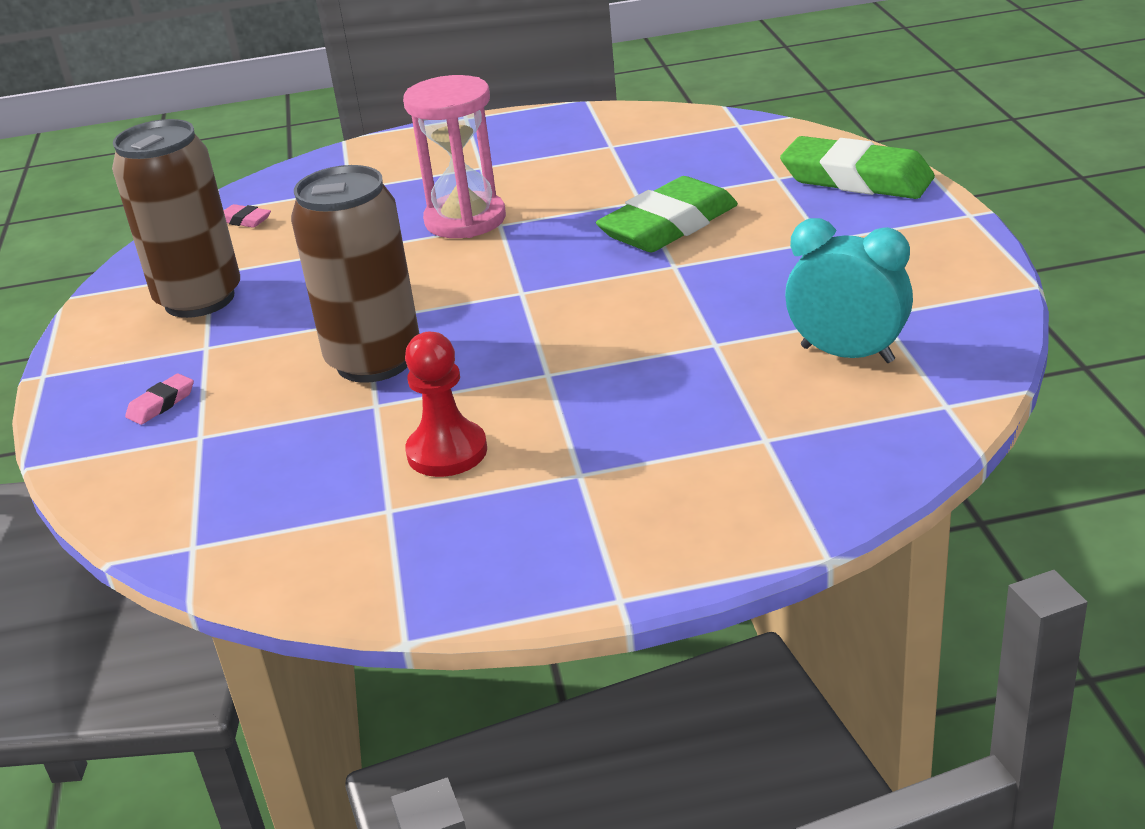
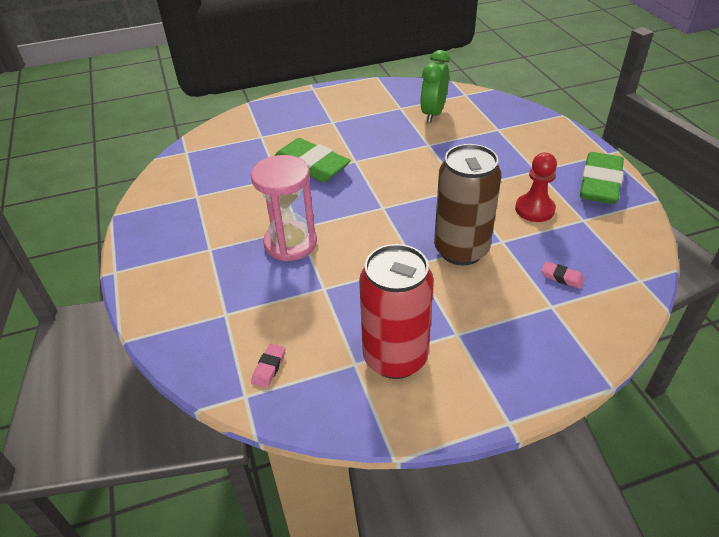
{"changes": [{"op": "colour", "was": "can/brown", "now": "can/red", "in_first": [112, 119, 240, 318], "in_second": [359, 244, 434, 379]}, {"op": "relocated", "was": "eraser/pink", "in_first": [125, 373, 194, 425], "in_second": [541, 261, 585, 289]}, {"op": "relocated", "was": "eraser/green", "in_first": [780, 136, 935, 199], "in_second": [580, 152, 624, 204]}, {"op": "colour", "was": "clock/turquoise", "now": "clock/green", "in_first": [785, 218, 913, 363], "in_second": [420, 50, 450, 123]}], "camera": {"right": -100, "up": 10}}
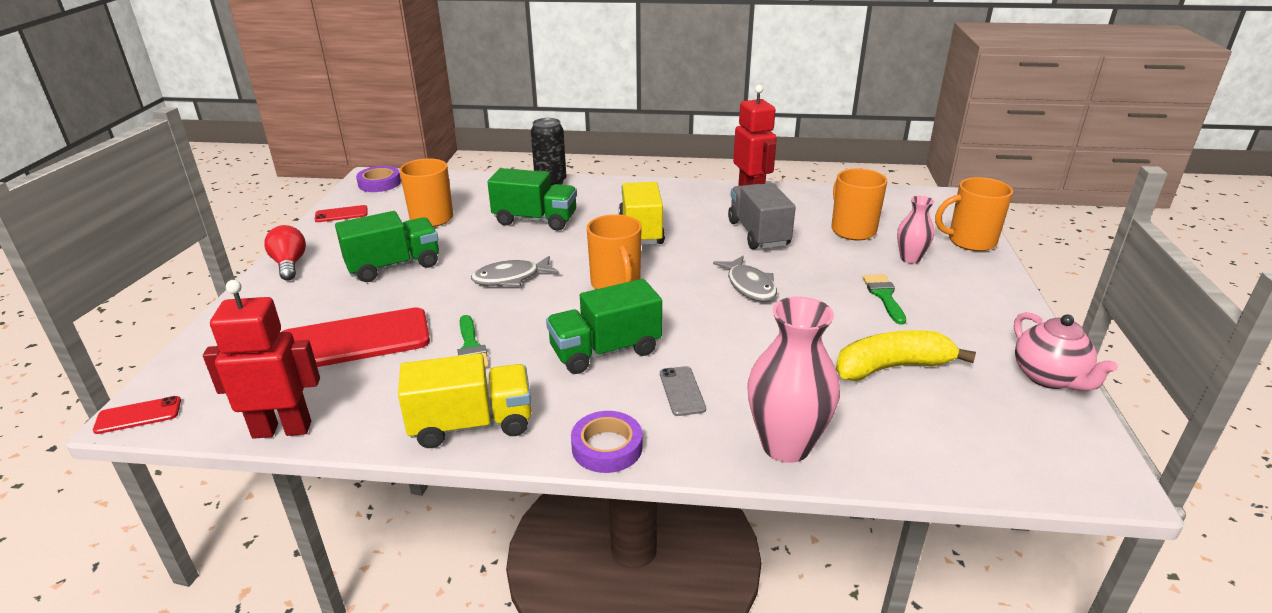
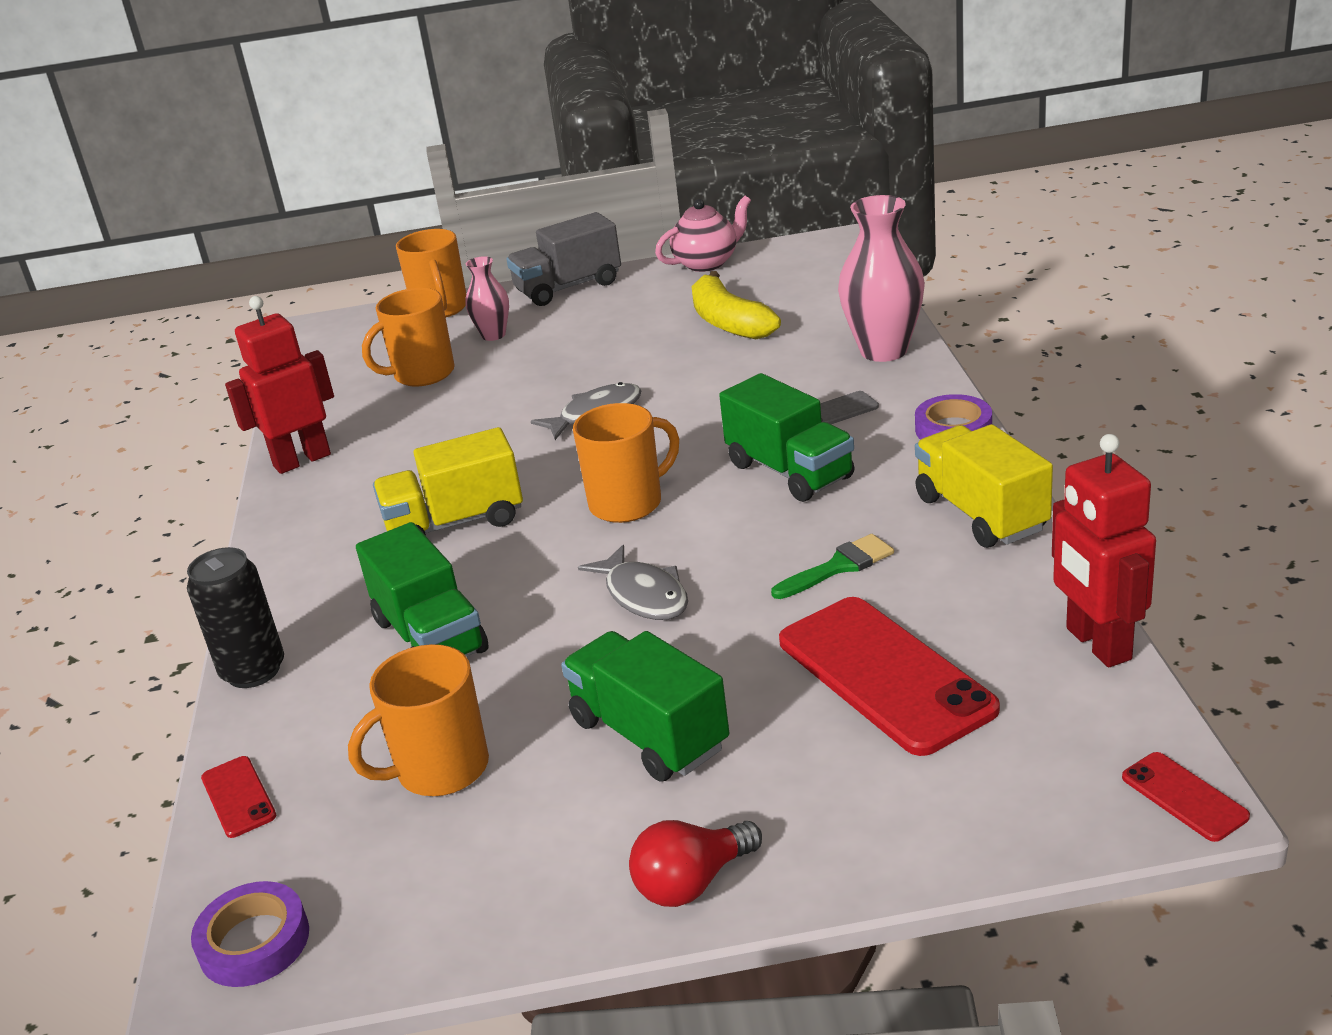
{"changes": [{"op": "relocated", "was": "phone/red", "in_first": [315, 205, 368, 222], "in_second": [201, 756, 276, 838]}, {"op": "spun", "was": "truck/green", "in_first": [487, 168, 577, 231], "in_second": [356, 522, 489, 657], "clockwise": 150}, {"op": "relocated", "was": "truck/grey", "in_first": [728, 183, 796, 249], "in_second": [506, 212, 621, 306]}, {"op": "missing", "was": "brush/green", "in_first": [862, 274, 906, 325]}], "camera": {"right": -100, "up": 0}}
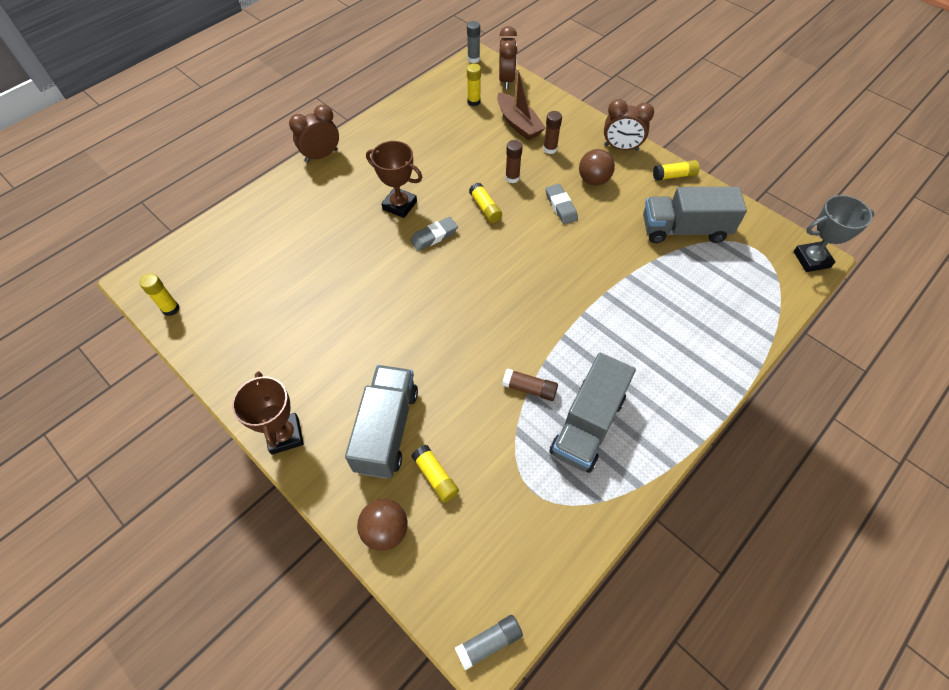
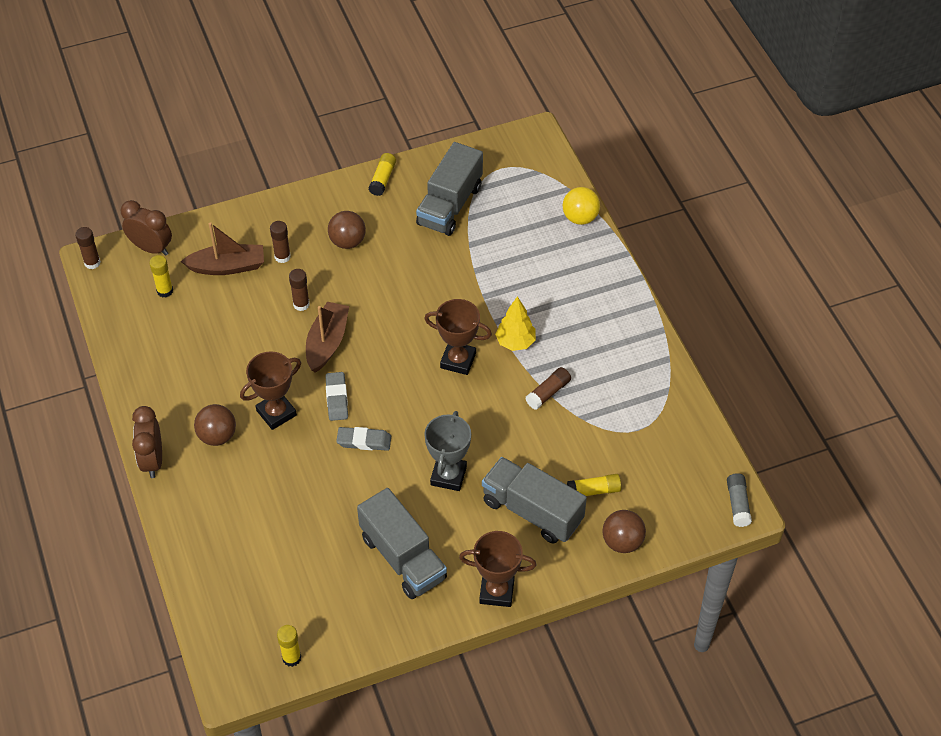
{"changes": [{"op": "colour", "was": "glue stick/grey", "now": "glue stick/brown", "in_first": [467, 21, 480, 63], "in_second": [75, 227, 101, 269]}, {"op": "exchanged", "was": "glue stick/yellow", "now": "boat/brown", "in_first": [469, 183, 502, 223], "in_second": [306, 302, 349, 373]}, {"op": "relocated", "was": "eraser/grey", "in_first": [545, 184, 578, 224], "in_second": [336, 427, 391, 451]}, {"op": "relocated", "was": "truck/grey", "in_first": [549, 353, 636, 473], "in_second": [357, 488, 447, 599]}, {"op": "missing", "was": "clock/brown", "in_first": [604, 99, 654, 151]}, {"op": "relocated", "was": "trophy/grey", "in_first": [793, 195, 874, 272], "in_second": [424, 411, 471, 491]}, {"op": "appeared", "now": "ball/brown", "in_second": [194, 404, 236, 446]}, {"op": "appeared", "now": "trophy/brown", "in_second": [424, 299, 492, 375]}, {"op": "appeared", "now": "tree/yellow", "in_second": [495, 296, 536, 351]}, {"op": "appeared", "now": "ball/yellow", "in_second": [563, 187, 600, 225]}], "camera": {"right": -65, "up": -5}}
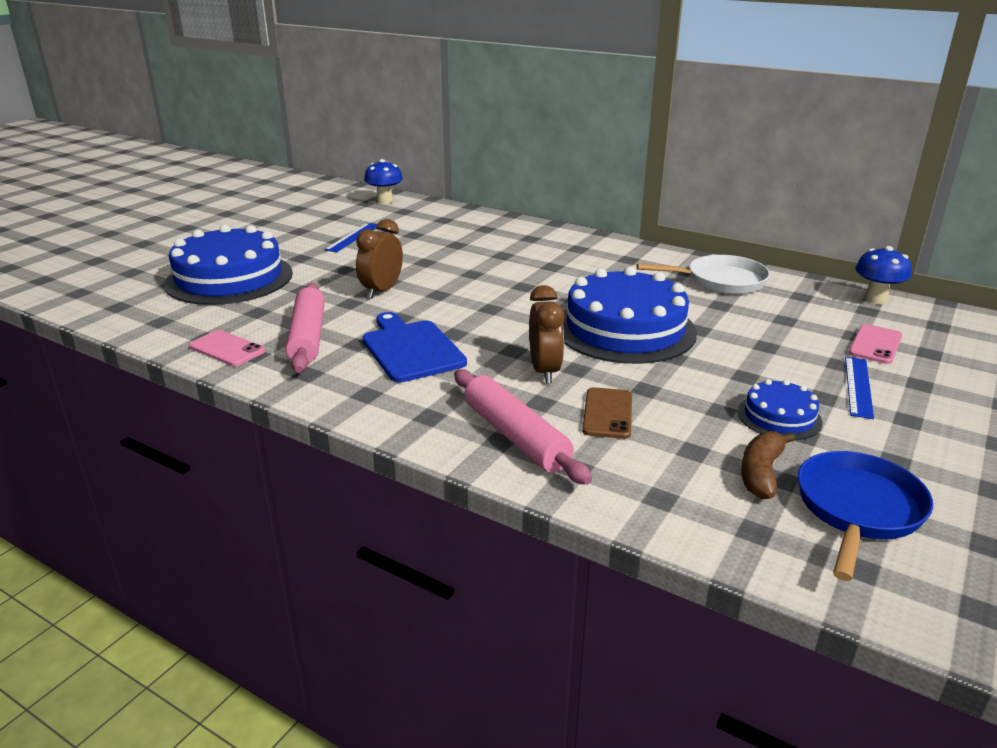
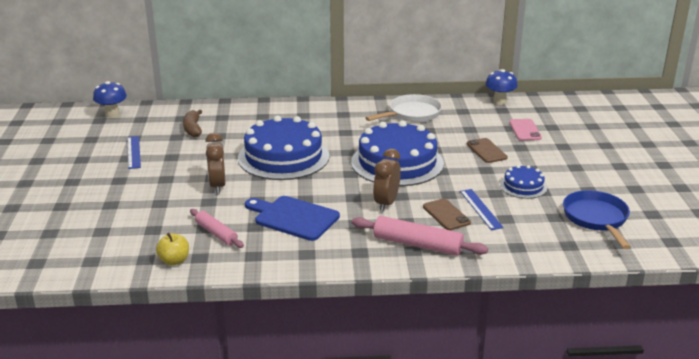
{"changes": [{"op": "relocated", "was": "cake/blue", "in_first": [164, 225, 293, 305], "in_second": [238, 116, 330, 180]}, {"op": "exchanged", "was": "phone/pink", "now": "apple/yellow", "in_first": [189, 330, 265, 366], "in_second": [156, 233, 189, 266]}, {"op": "size", "was": "rolling pin/pink", "in_first": [286, 283, 325, 373], "in_second": [190, 209, 244, 248], "ratio": 0.64}, {"op": "spun", "was": "clock/brown", "in_first": [529, 285, 565, 383], "in_second": [373, 149, 401, 211], "clockwise": -120}, {"op": "relocated", "was": "banana/brown", "in_first": [741, 431, 795, 499], "in_second": [183, 110, 202, 137]}, {"op": "relocated", "was": "ruler/blue", "in_first": [845, 357, 874, 419], "in_second": [460, 189, 504, 230]}, {"op": "appeared", "now": "phone/brown", "in_second": [467, 138, 508, 163]}], "camera": {"right": -35, "up": 0}}
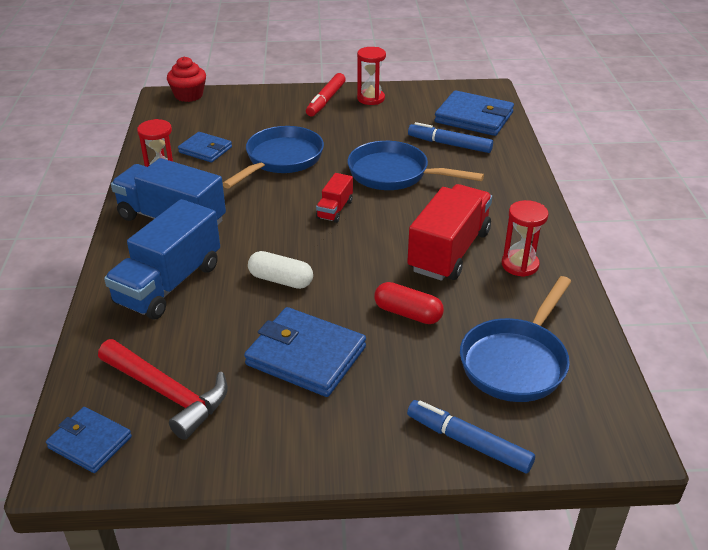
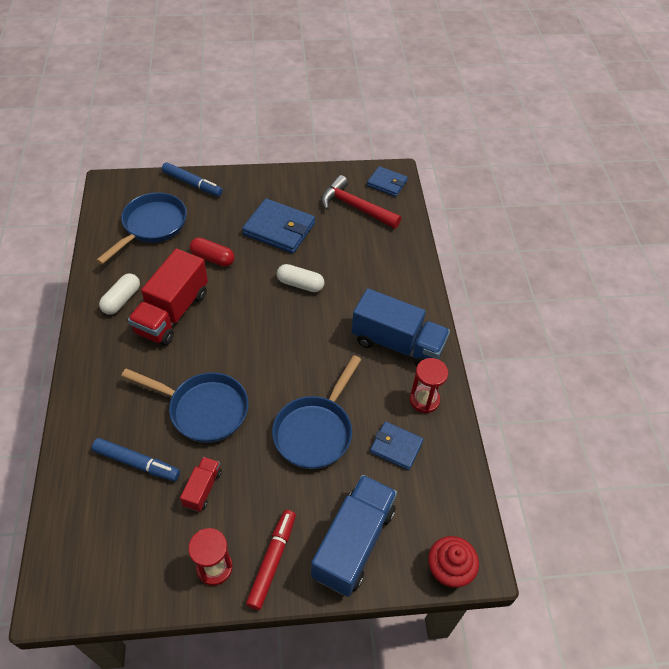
{"changes": [{"op": "relocated", "was": "truck/blue", "in_first": [104, 199, 220, 320], "in_second": [311, 475, 397, 597]}, {"op": "relocated", "was": "truck/red", "in_first": [316, 173, 353, 223], "in_second": [180, 457, 222, 512]}, {"op": "missing", "was": "wallet/blue", "in_first": [435, 90, 514, 136]}, {"op": "exchanged", "was": "hourglass/red", "now": "capsule/white", "in_first": [502, 200, 549, 277], "in_second": [99, 273, 140, 315]}], "camera": {"right": 175, "up": 15}}
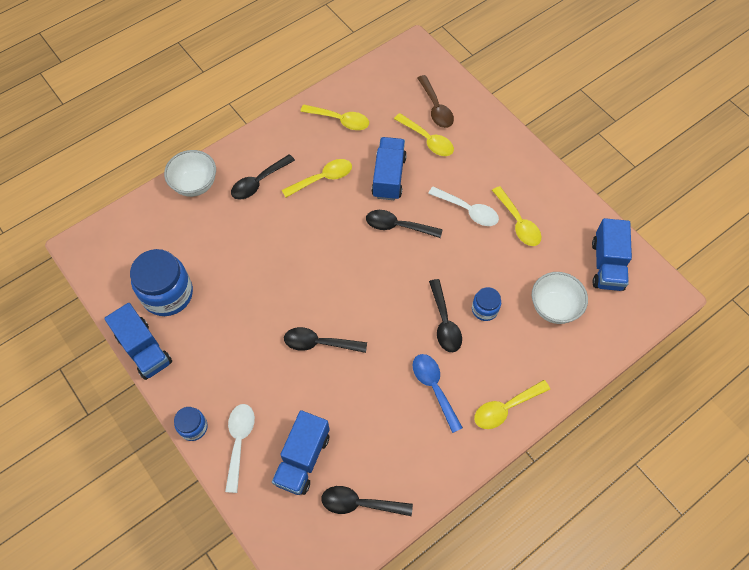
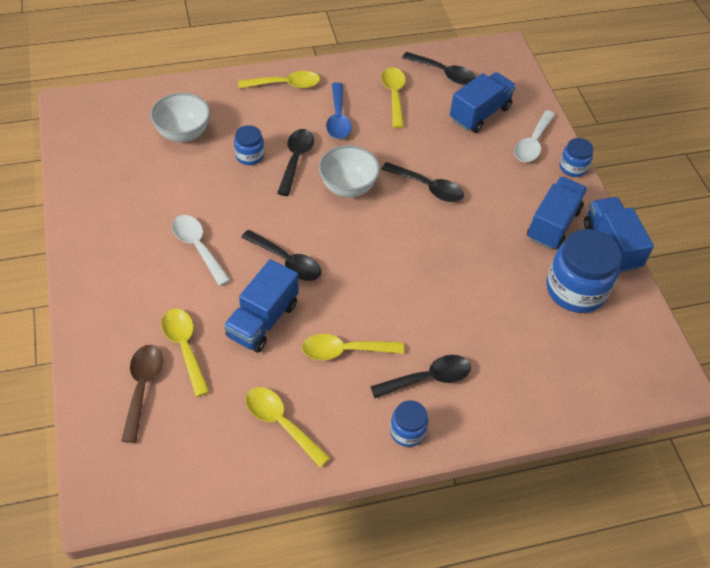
{"changes": [{"op": "relocated", "was": "bowl/white", "in_first": [164, 150, 216, 197], "in_second": [319, 145, 380, 197]}, {"op": "relocated", "was": "spoon/yellow", "in_first": [492, 186, 541, 246], "in_second": [381, 67, 406, 128]}, {"op": "relocated", "was": "truck/blue", "in_first": [592, 218, 632, 291], "in_second": [527, 177, 587, 250]}, {"op": "appeared", "now": "jar/blue", "in_second": [390, 400, 428, 447]}], "camera": {"right": -160, "up": -10}}
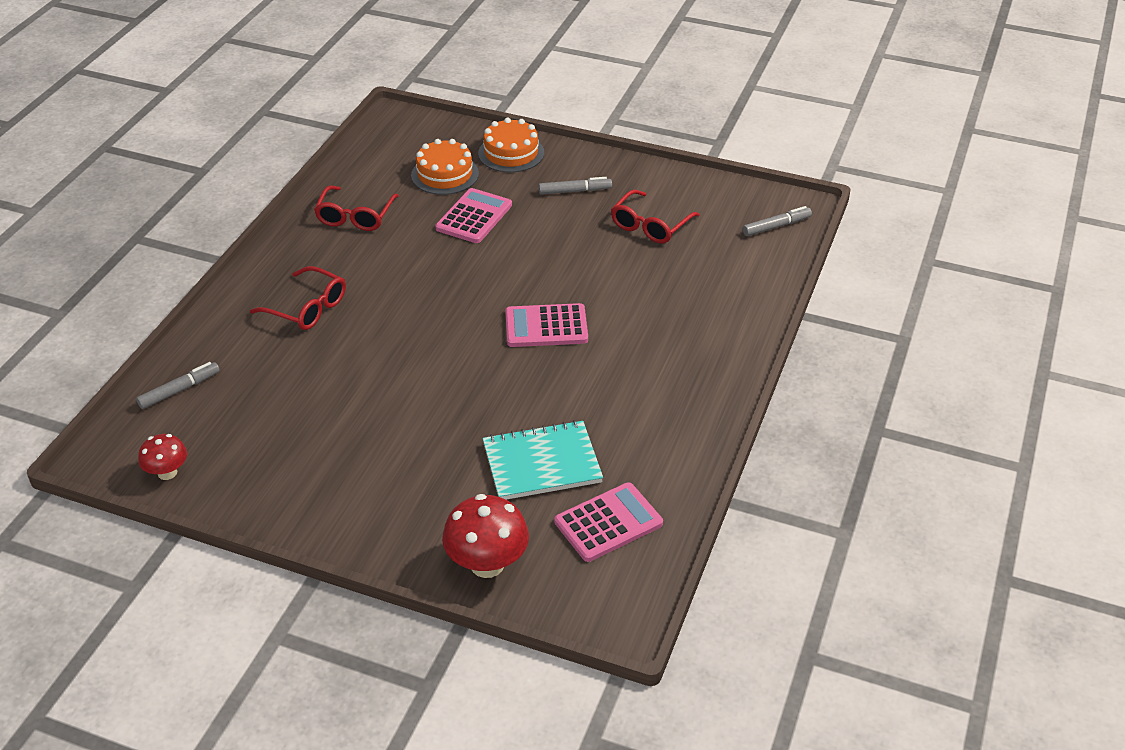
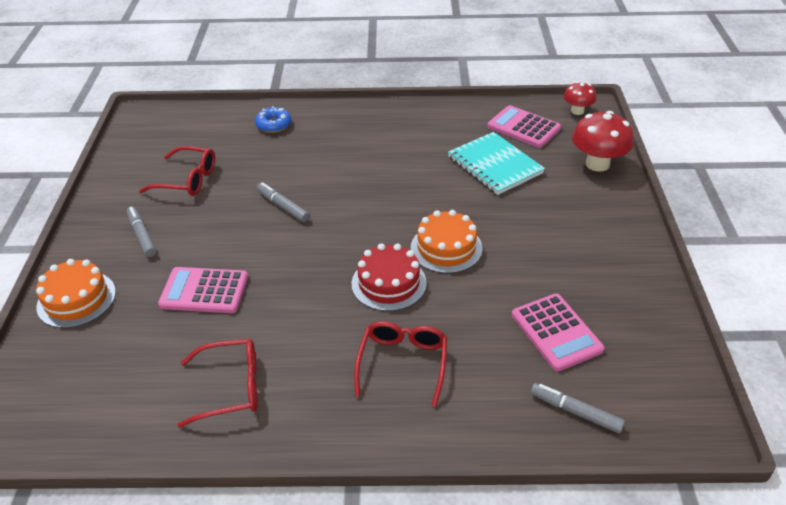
{"changes": [{"op": "relocated", "was": "mushroom/red", "in_first": [138, 434, 187, 480], "in_second": [564, 82, 597, 115]}, {"op": "relocated", "was": "cake/orange", "in_first": [411, 139, 479, 195], "in_second": [411, 210, 483, 274]}, {"op": "relocated", "was": "calculator/pink", "in_first": [505, 303, 588, 347], "in_second": [512, 294, 604, 371]}, {"op": "relocated", "was": "marker/grey", "in_first": [743, 206, 812, 236], "in_second": [257, 182, 310, 222]}, {"op": "appeared", "now": "donut/blue", "in_second": [255, 106, 291, 133]}, {"op": "appeared", "now": "cake/red", "in_second": [352, 243, 427, 311]}], "camera": {"right": -110, "up": 0}}
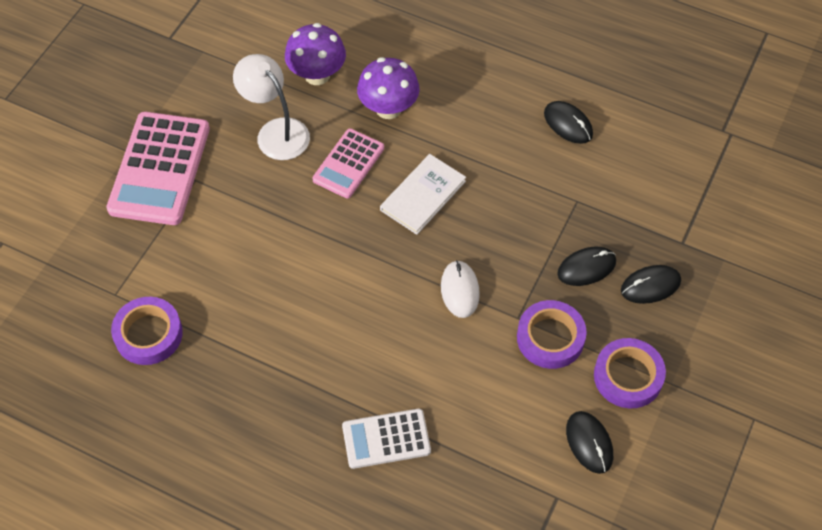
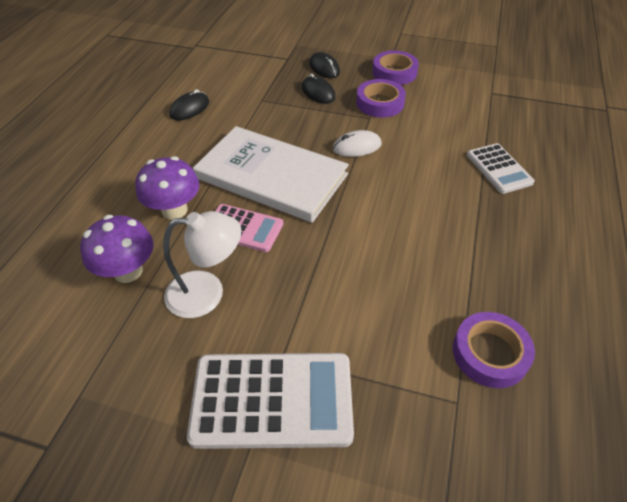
{"changes": [{"op": "colour", "was": "calculator/pink", "now": "calculator/white", "in_first": [106, 112, 210, 225], "in_second": [187, 353, 354, 449]}, {"op": "spun", "was": "lamp/white", "in_first": [233, 54, 310, 160], "in_second": [163, 211, 242, 318], "clockwise": -135}, {"op": "size", "was": "book/white", "in_first": [380, 154, 466, 235], "in_second": [193, 126, 349, 223], "ratio": 1.88}, {"op": "missing", "was": "mouse/black", "in_first": [566, 411, 613, 474]}], "camera": {"right": -100, "up": -10}}
